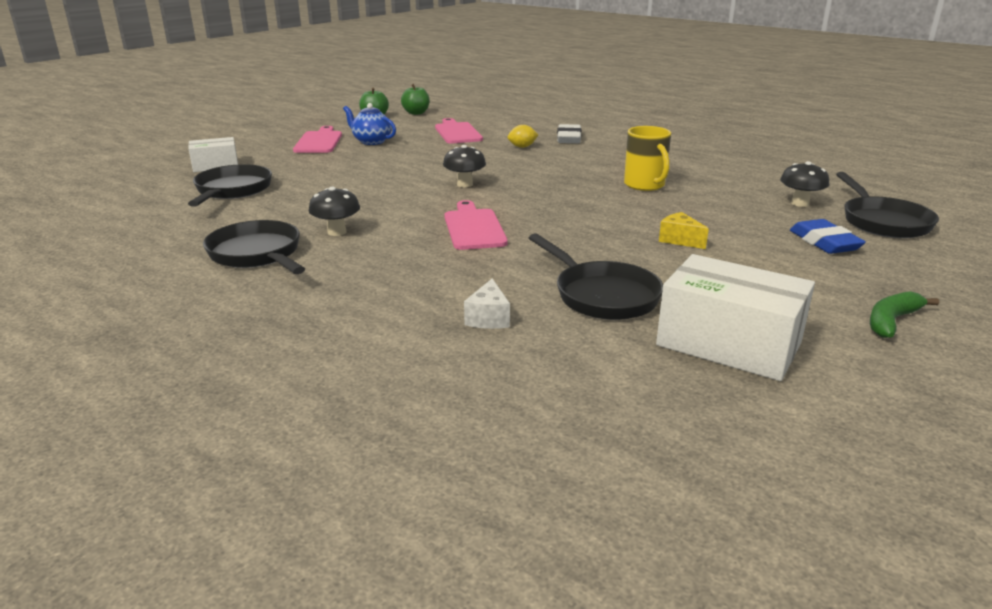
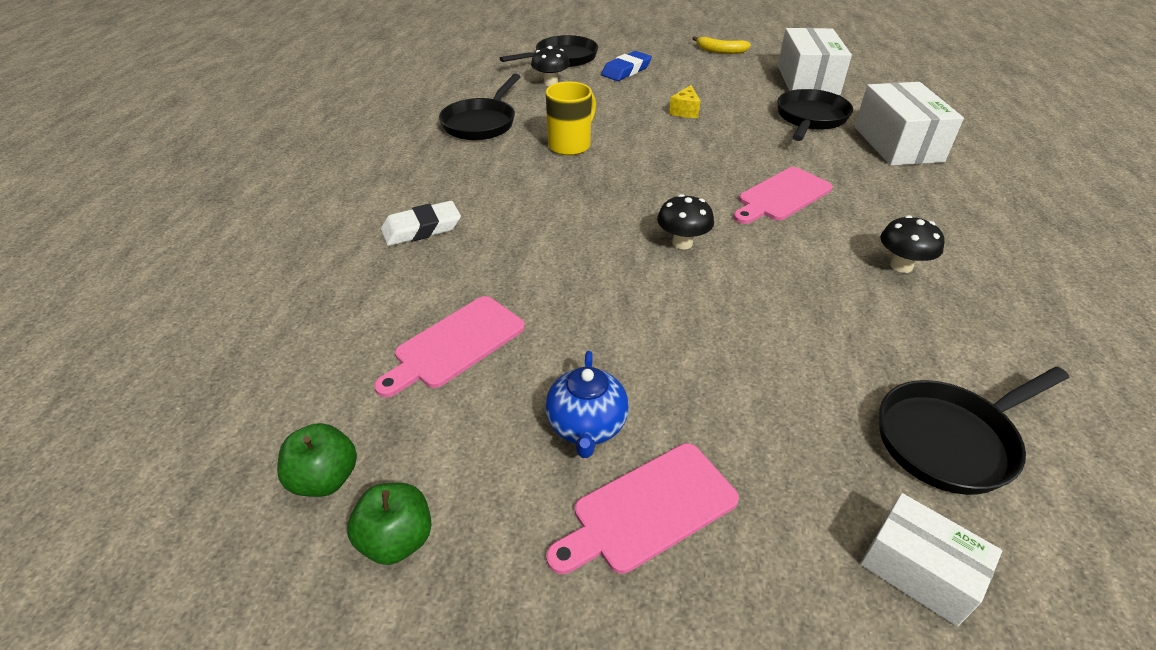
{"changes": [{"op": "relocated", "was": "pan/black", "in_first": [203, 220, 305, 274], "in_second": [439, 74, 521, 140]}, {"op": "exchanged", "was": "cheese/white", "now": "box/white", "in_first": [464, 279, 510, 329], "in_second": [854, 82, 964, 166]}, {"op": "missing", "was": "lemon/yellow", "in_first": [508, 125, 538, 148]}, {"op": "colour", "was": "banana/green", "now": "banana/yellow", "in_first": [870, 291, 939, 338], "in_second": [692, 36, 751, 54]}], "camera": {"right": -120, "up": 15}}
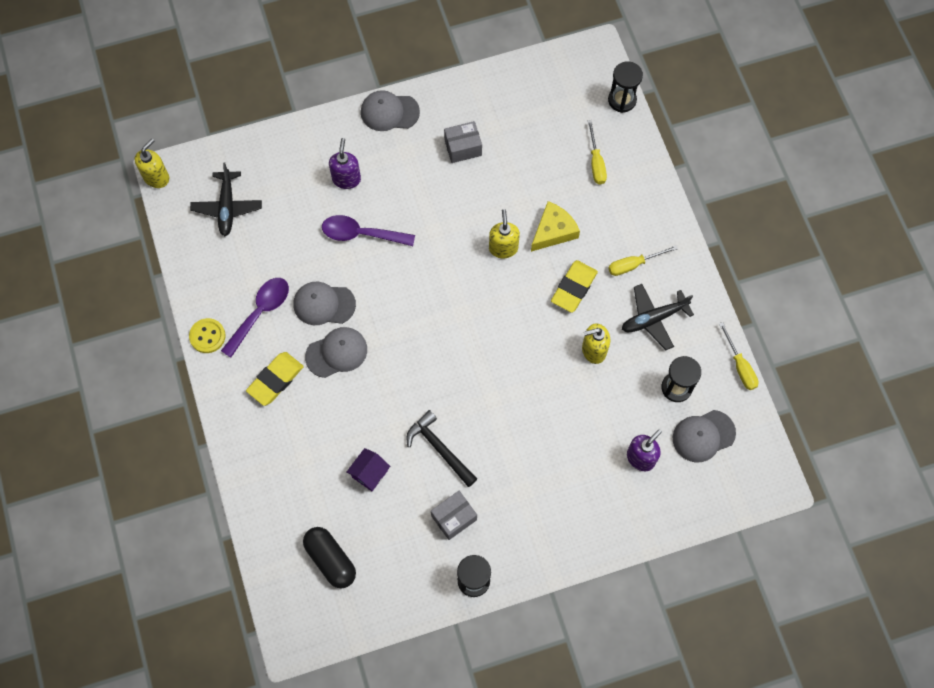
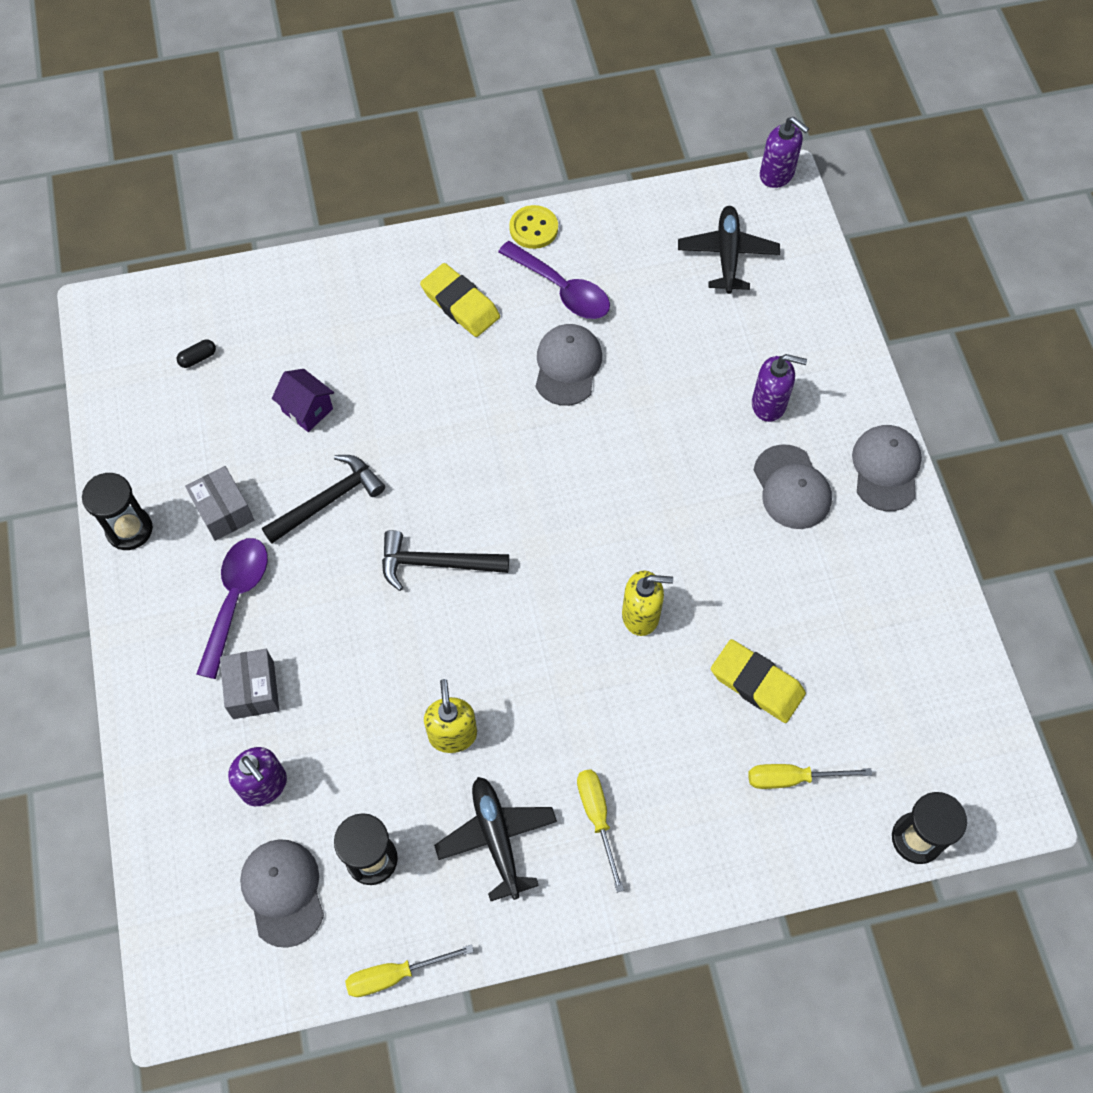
{"changes": [{"op": "colour", "was": "soap dispenser/yellow", "now": "soap dispenser/purple", "in_first": [135, 138, 169, 188], "in_second": [760, 117, 809, 188]}, {"op": "spun", "was": "plane/black", "in_first": [190, 162, 262, 236], "in_second": [678, 206, 780, 294], "clockwise": 90}, {"op": "size", "was": "capsule/black", "in_first": [303, 527, 356, 589], "in_second": [177, 340, 216, 368], "ratio": 0.44}, {"op": "relocated", "was": "cap/grey", "in_first": [305, 327, 367, 378], "in_second": [753, 444, 832, 529]}, {"op": "relocated", "was": "spoon/purple", "in_first": [322, 215, 415, 246], "in_second": [197, 538, 268, 679]}, {"op": "relocated", "was": "box/grey", "in_first": [444, 121, 482, 163], "in_second": [220, 649, 279, 719]}, {"op": "missing", "was": "cheese/yellow", "in_first": [531, 201, 580, 252]}, {"op": "relocated", "was": "eraser/yellow", "in_first": [551, 260, 598, 313], "in_second": [711, 639, 806, 723]}, {"op": "appeared", "now": "hammer/black", "in_second": [382, 530, 509, 591]}], "camera": {"right": 95, "up": -5}}
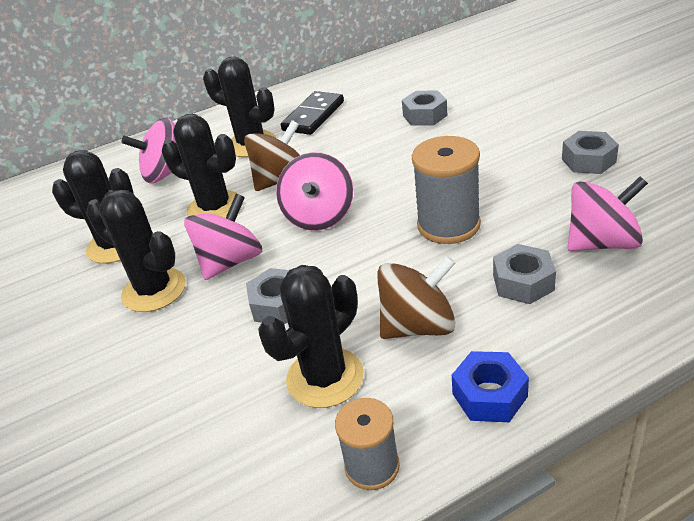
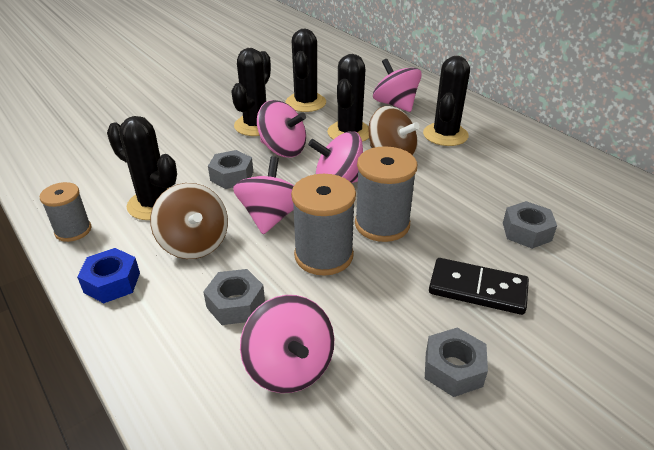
{"changes": [{"op": "relocated", "was": "domino/black", "in_first": [281, 91, 344, 135], "in_second": [429, 258, 529, 315]}, {"op": "appeared", "now": "spinning top/pink", "in_second": [233, 156, 294, 234]}, {"op": "appeared", "now": "spool/grey", "in_second": [355, 146, 417, 242]}], "camera": {"right": 75, "up": 0}}
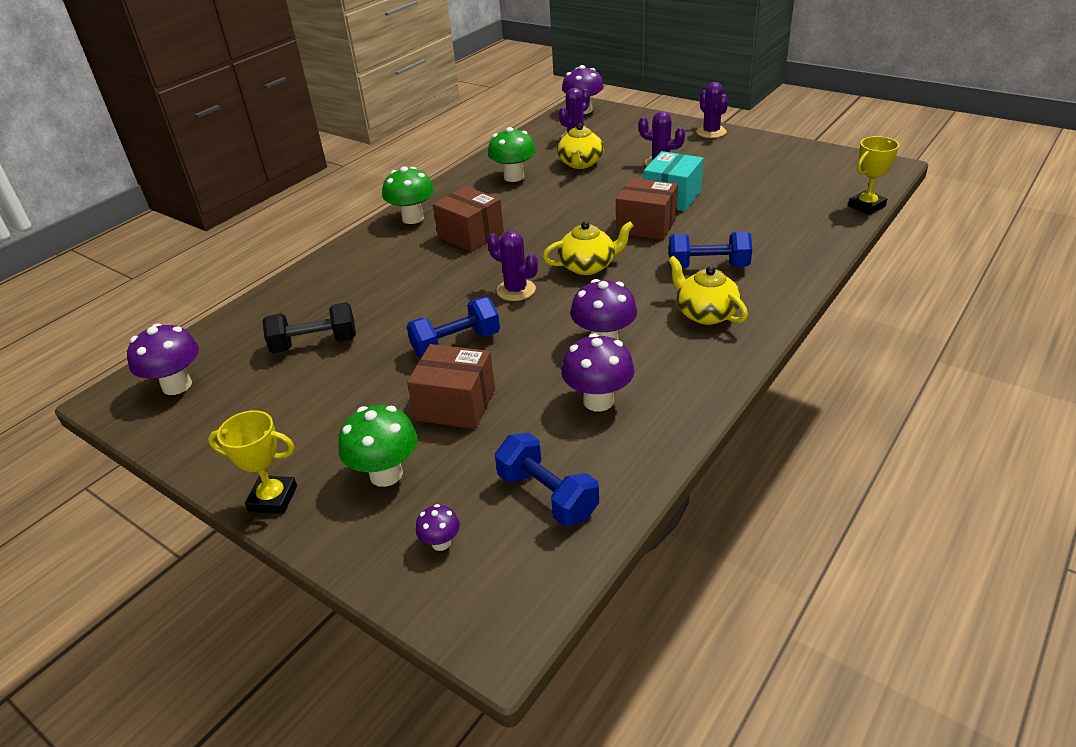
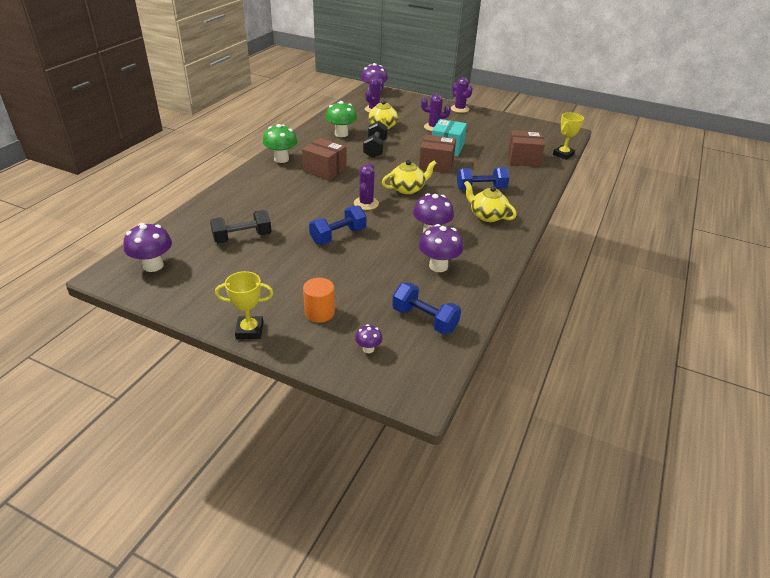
{"changes": [{"op": "exchanged", "was": "mushroom/green", "now": "cylinder/orange", "in_first": [338, 405, 418, 487], "in_second": [303, 278, 335, 323]}, {"op": "relocated", "was": "box/brown", "in_first": [407, 344, 495, 429], "in_second": [508, 130, 545, 167]}, {"op": "spun", "was": "cactus/purple", "in_first": [487, 231, 538, 301], "in_second": [354, 163, 379, 210], "clockwise": 75}, {"op": "appeared", "now": "dumbbell/black", "in_second": [363, 121, 388, 158]}], "camera": {"right": -15, "up": 0}}
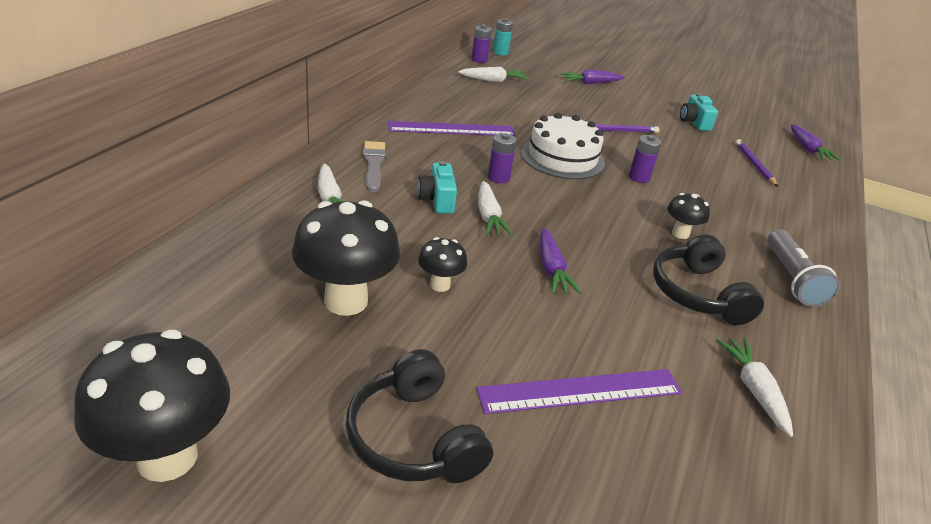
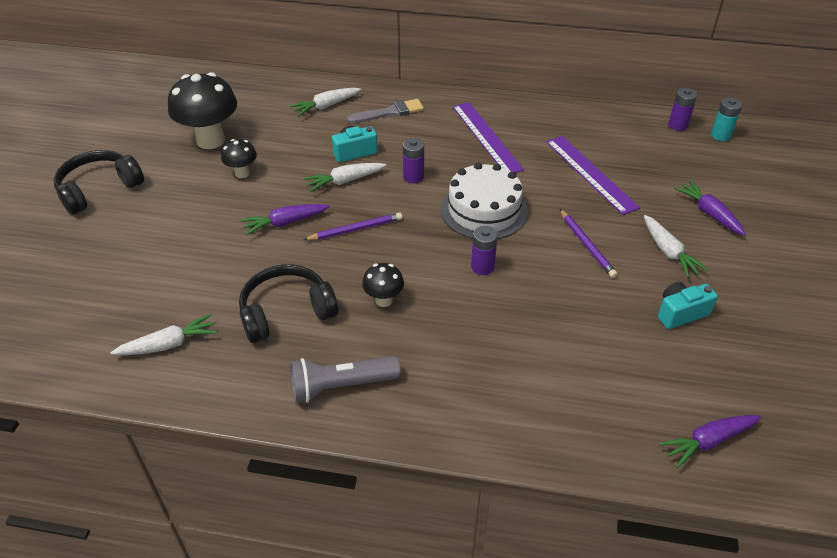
{"changes": [{"op": "missing", "was": "mushroom/black", "in_first": [74, 330, 230, 482]}, {"op": "relocated", "was": "carrot/white", "in_first": [458, 67, 528, 82], "in_second": [644, 215, 708, 278]}, {"op": "relocated", "was": "ruler/purple", "in_first": [476, 369, 682, 414], "in_second": [546, 136, 640, 215]}, {"op": "relocated", "was": "pencil/purple", "in_first": [735, 139, 778, 187], "in_second": [303, 213, 403, 240]}], "camera": {"right": 80, "up": 10}}
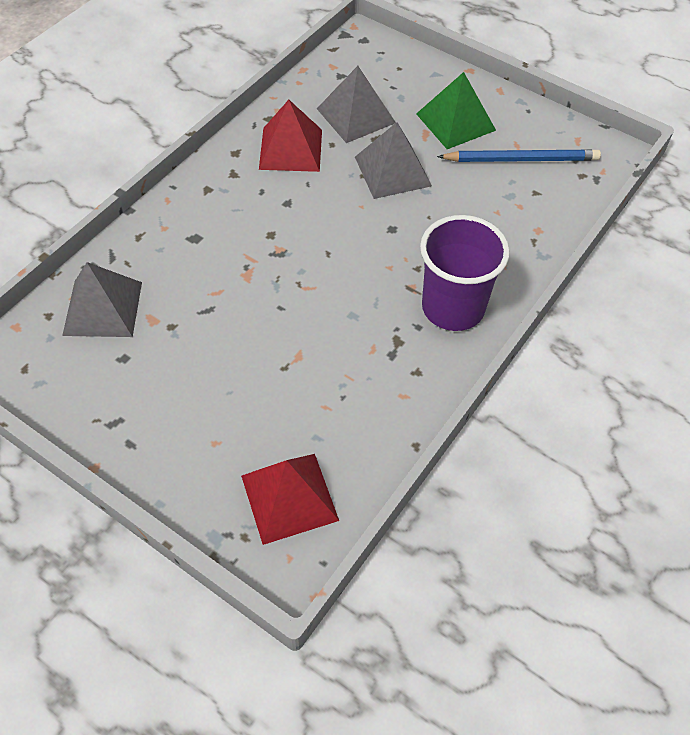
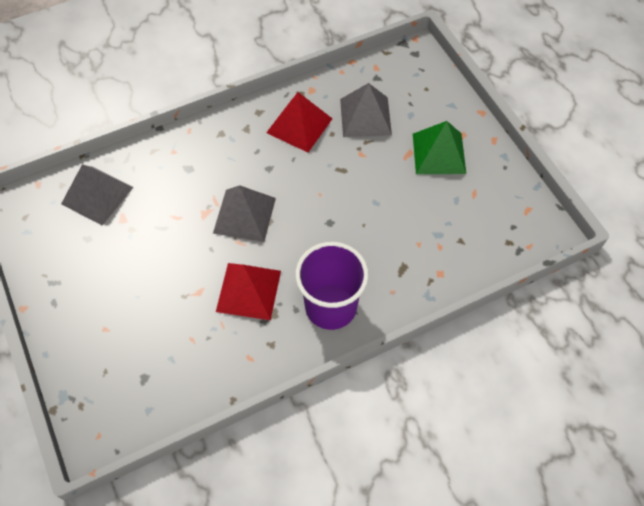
{"changes": [{"op": "relocated", "was": "pyramid/red", "in_first": [241, 454, 339, 545], "in_second": [216, 263, 281, 320]}, {"op": "relocated", "was": "pyramid/grey", "in_first": [355, 122, 432, 199], "in_second": [213, 185, 276, 242]}, {"op": "missing", "was": "pencil/blue", "in_first": [437, 149, 601, 162]}], "camera": {"right": 30, "up": 5}}
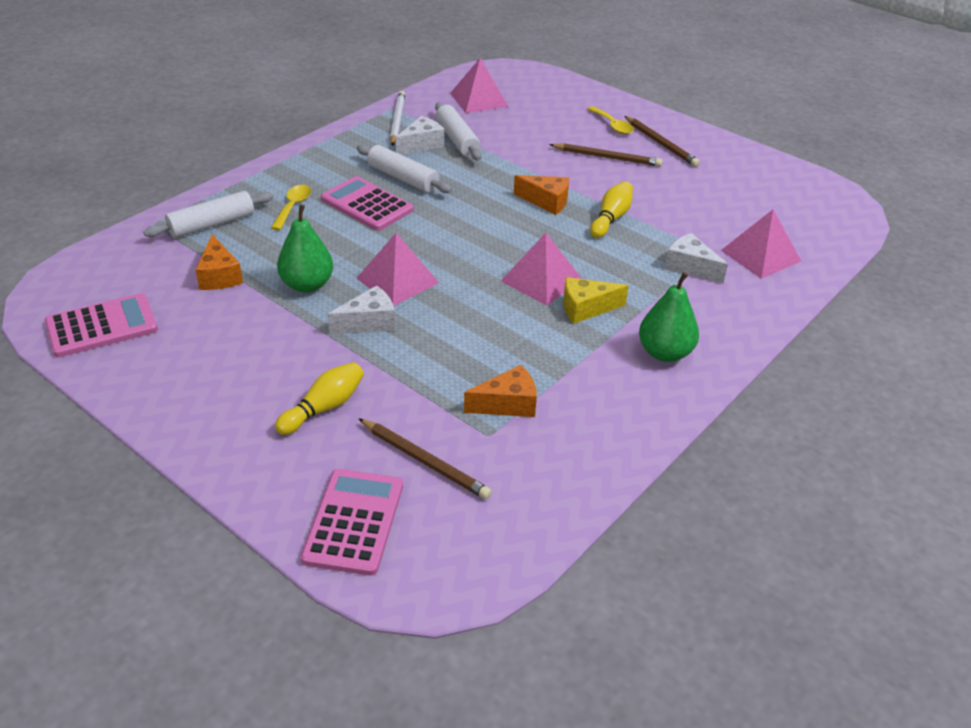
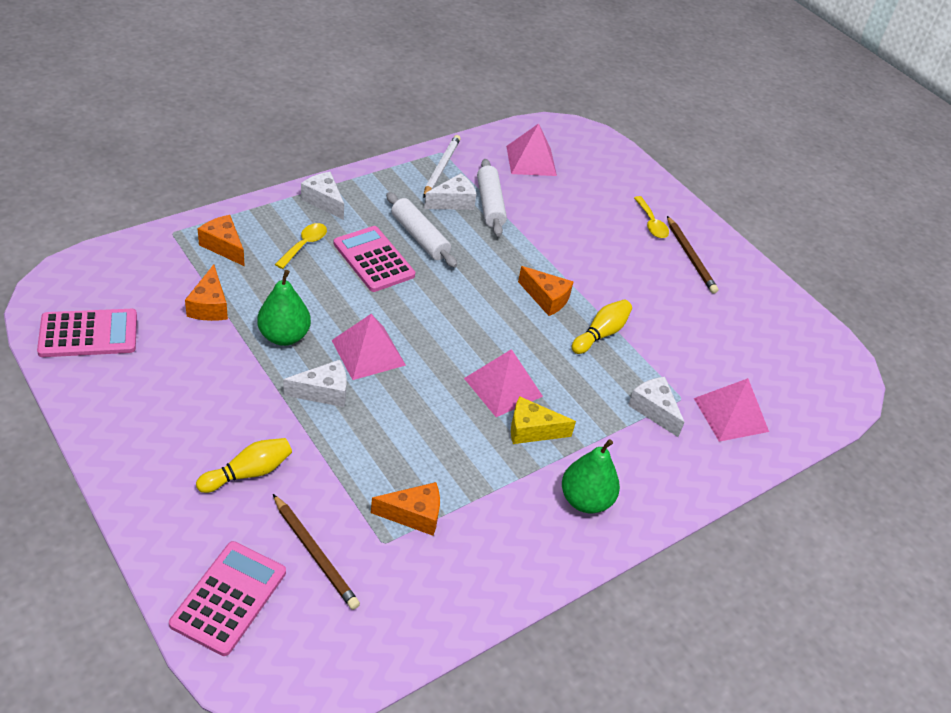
{"changes": [{"op": "exchanged", "was": "rolling pin/white", "now": "cheese/orange", "in_first": [143, 191, 273, 238], "in_second": [198, 215, 245, 266]}, {"op": "missing", "was": "pencil/brown", "in_first": [549, 143, 662, 167]}, {"op": "appeared", "now": "cheese/white", "in_second": [301, 172, 344, 220]}], "camera": {"right": 10, "up": 5}}
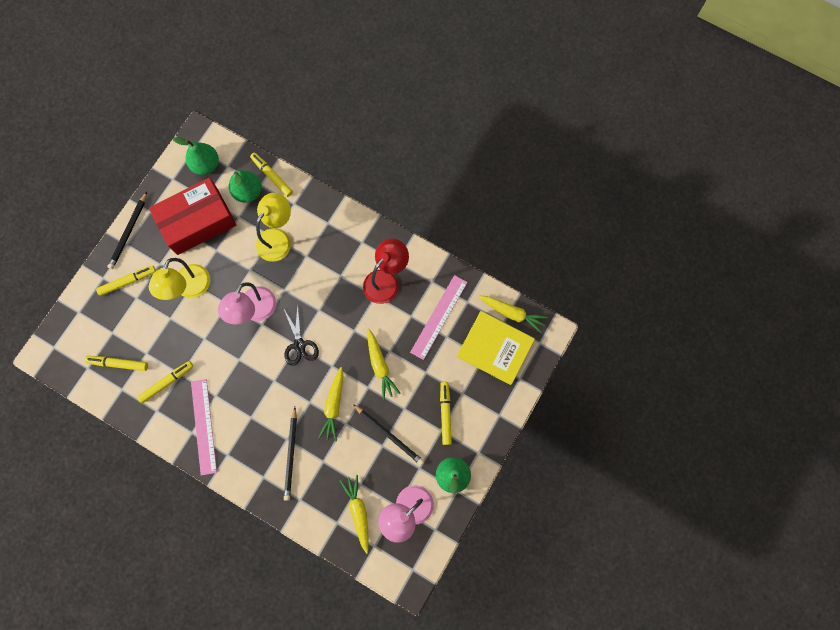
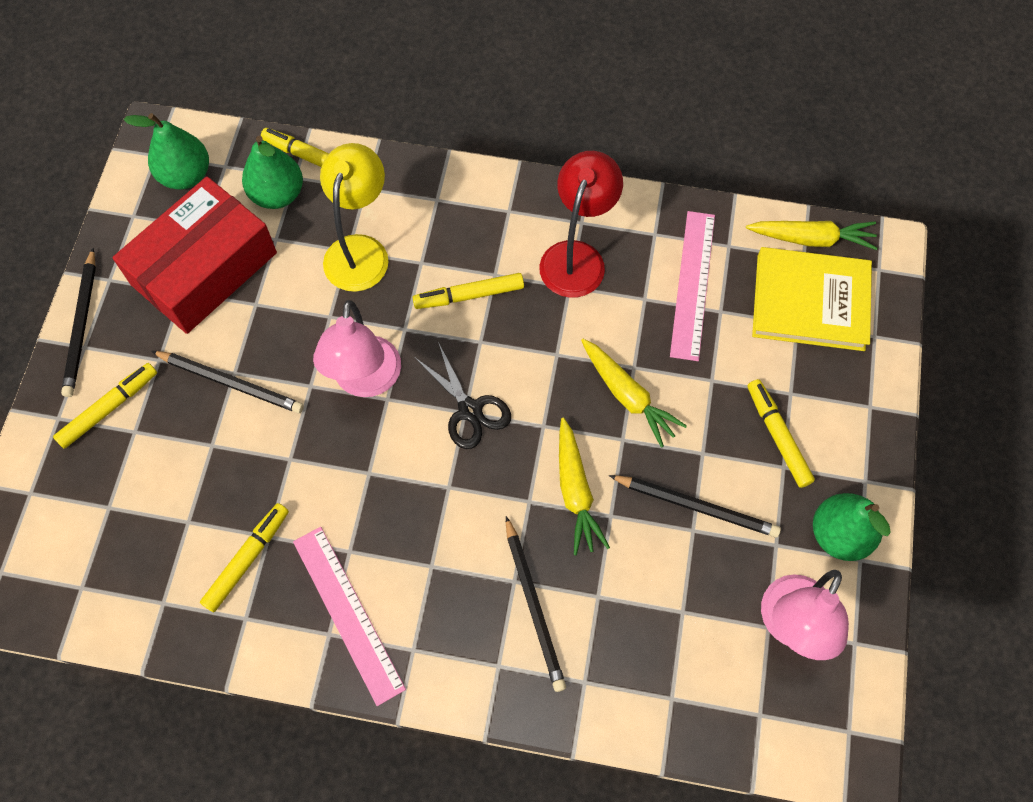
{"changes": [{"op": "relocated", "was": "marker/yellow", "in_first": [85, 356, 148, 371], "in_second": [413, 273, 524, 309]}, {"op": "exchanged", "was": "lamp/yellow", "now": "pencil/black", "in_first": [149, 258, 210, 300], "in_second": [152, 351, 304, 414]}, {"op": "missing", "was": "carrot/yellow", "in_first": [339, 475, 369, 554]}], "camera": {"right": -20, "up": -10}}
